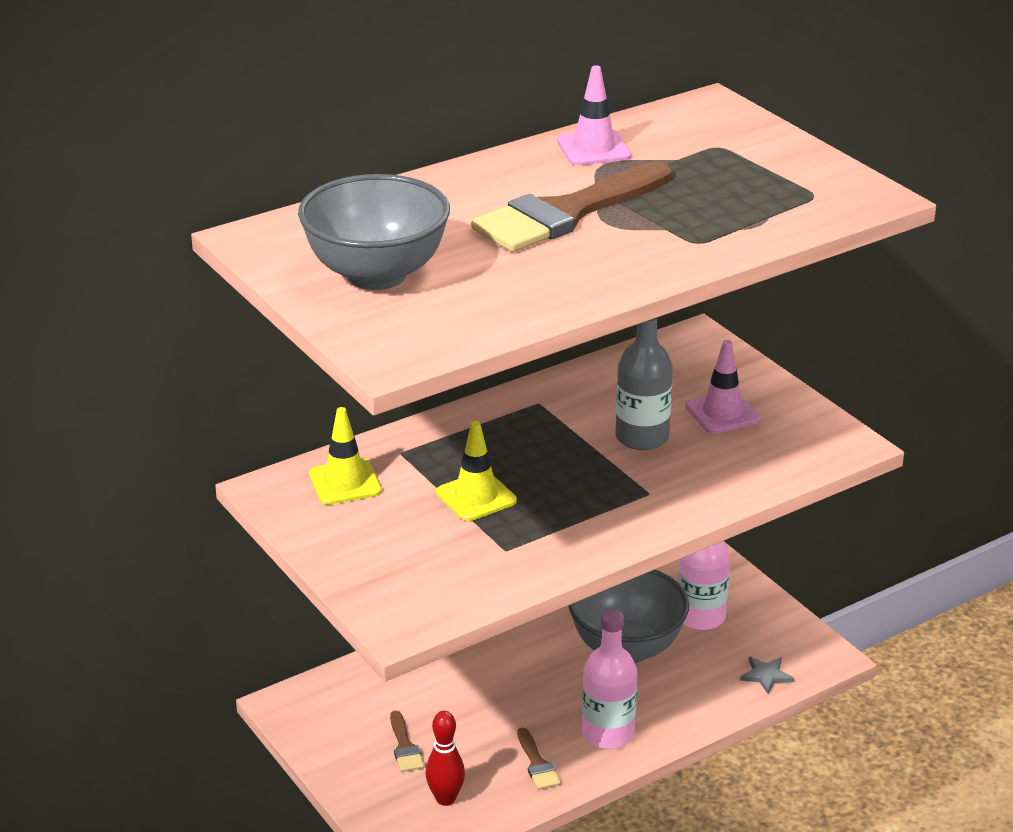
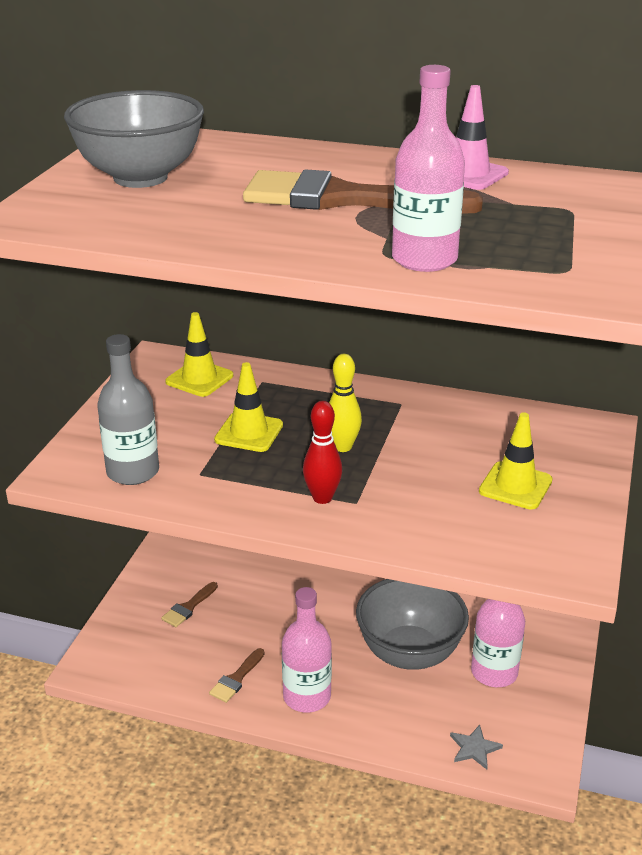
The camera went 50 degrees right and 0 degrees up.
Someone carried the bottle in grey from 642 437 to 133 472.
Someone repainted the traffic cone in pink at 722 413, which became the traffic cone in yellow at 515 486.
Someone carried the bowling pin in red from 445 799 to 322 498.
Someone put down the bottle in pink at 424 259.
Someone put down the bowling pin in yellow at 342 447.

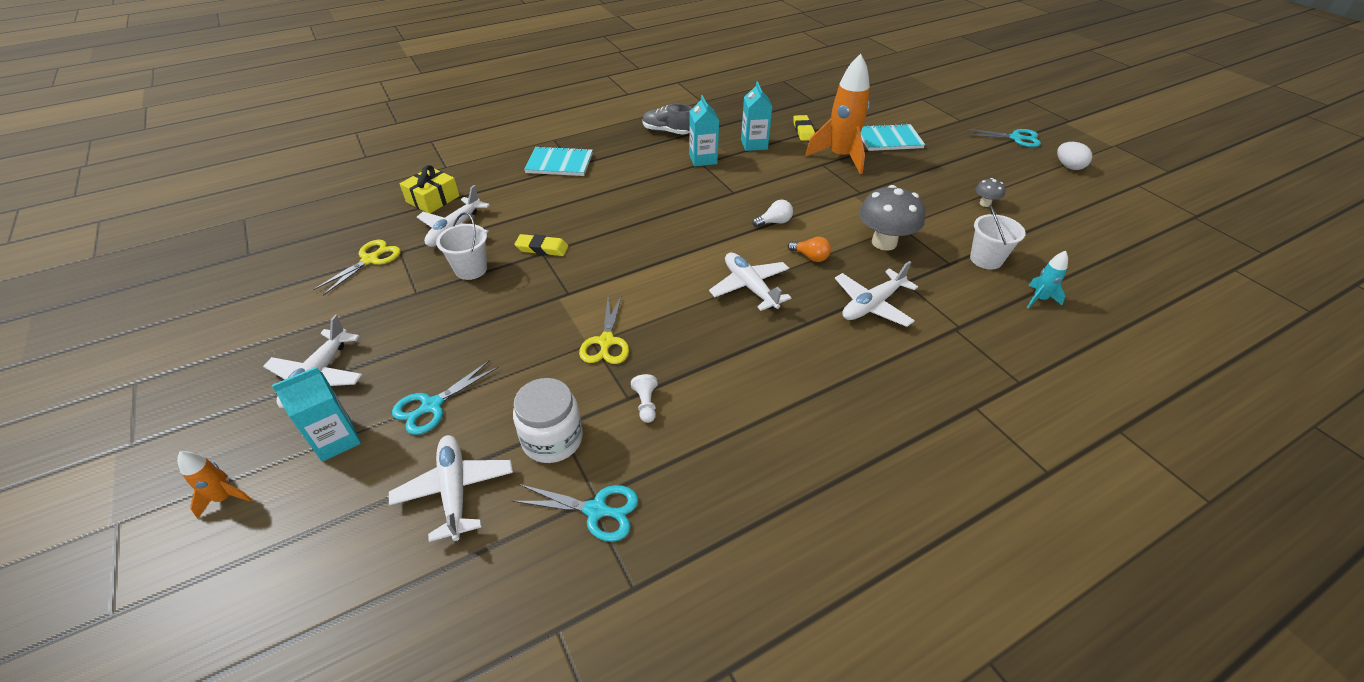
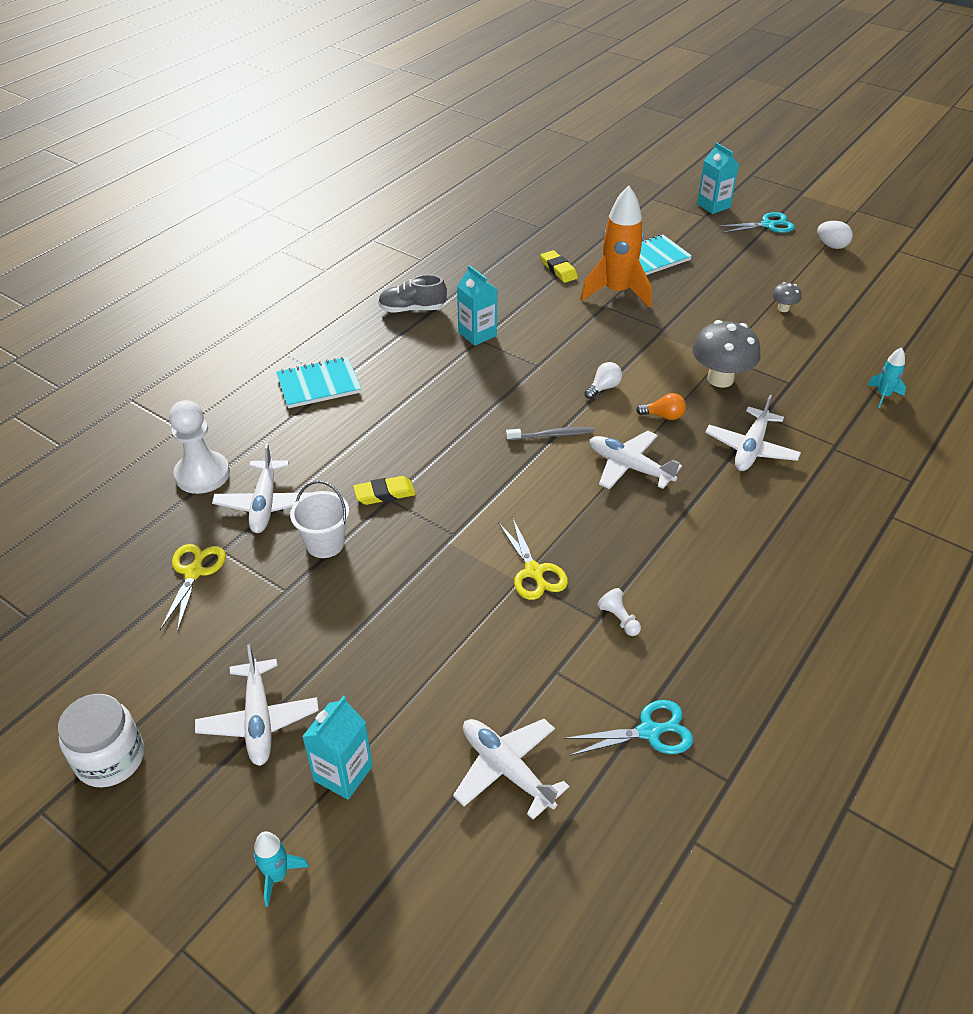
The camera went 25 degrees left and 0 degrees up.
Someone carried the carton in turquoise from 754 144 to 713 206.
Someone swapped the gift in yellow at 433 199 for the pawn in white at 202 474.
Someone took away the bucket in white at 986 259.
Someone took away the scissors in turquoise at 432 405.
Someone carried the jar in white from 552 439 to 110 758.
Someone repainted the rocket in orange at 225 497, which became the rocket in turquoise at 277 875.
Someone put down the toothbrush in grey at 552 435.

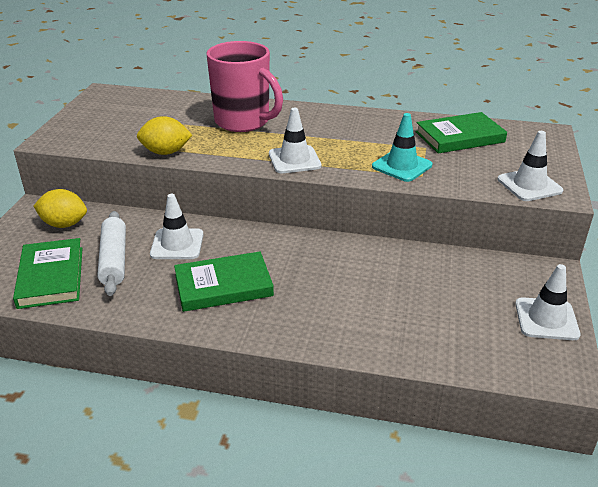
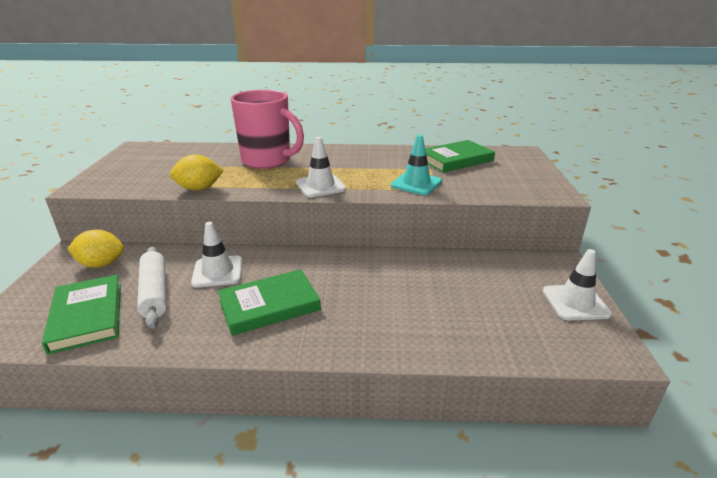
The camera went 10 degrees left and 5 degrees down.
Someone took away the traffic cone in white at 529 185.

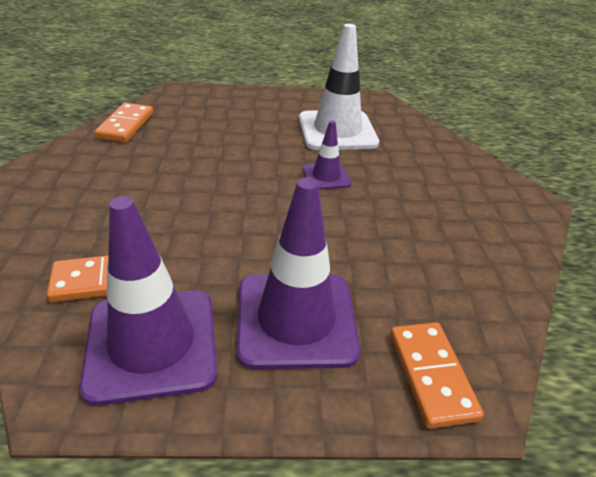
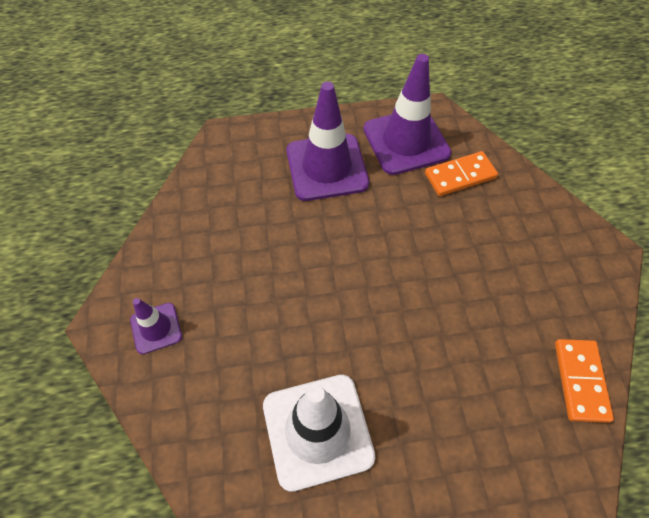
The camera went 175 degrees right and 20 degrees up.
Someone carried the traffic cone in purple from 326 176 to 156 328.
Someone took away the domino in orange at 431 375.

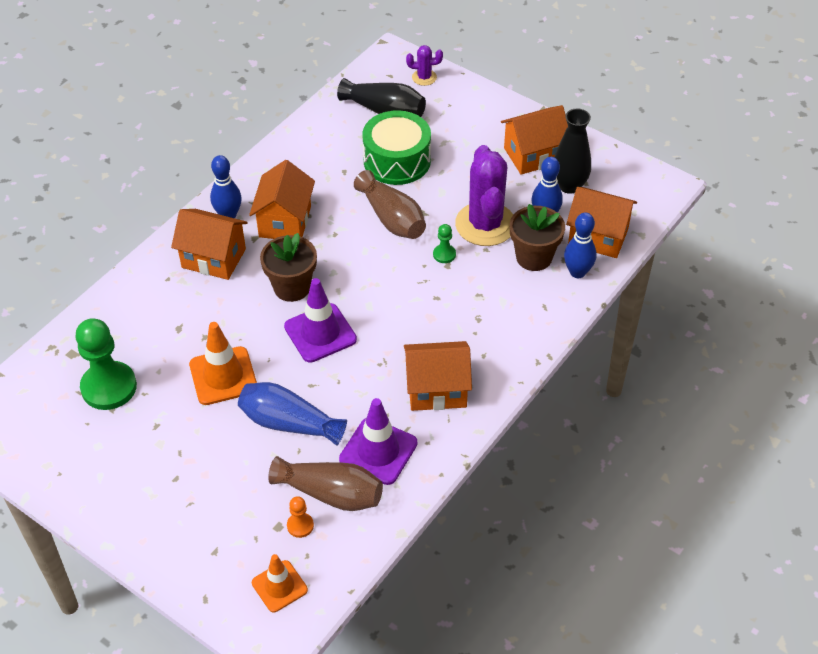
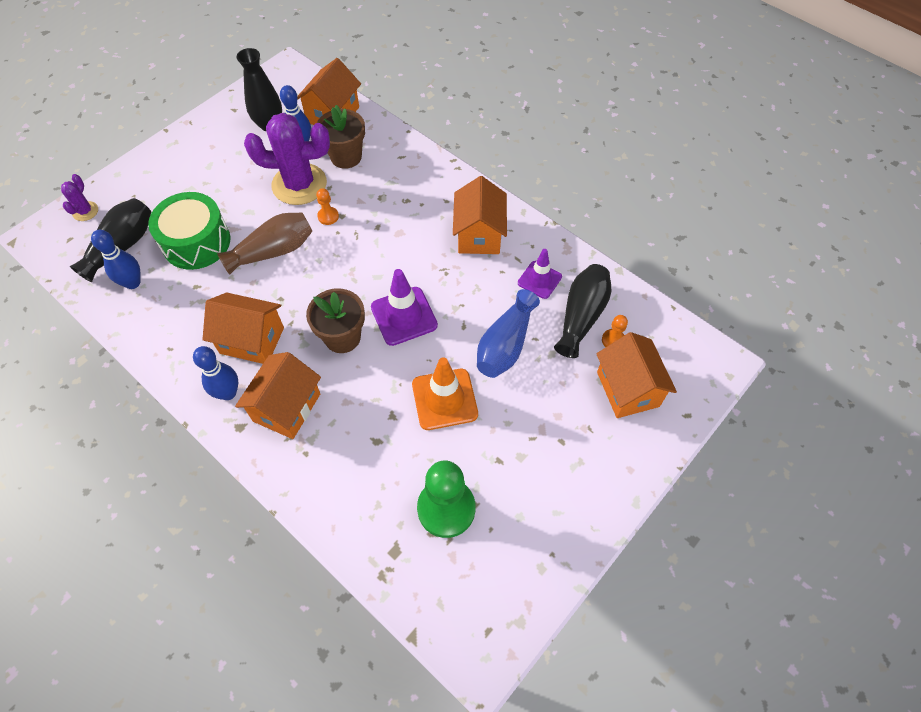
The camera went 85 degrees left and 10 degrees up.
Someone carried the house in orange from 533 155 to 627 389.
Someone carried the bowling pin in blue from 577 272 to 133 283.
Someone repainted the pawn in green at 444 254, which became the pawn in orange at 328 216.
Someone scaled the traffic cone in purple at 378 451 by 0.66.
Someone repainted the vase in brown at 331 494, which became the vase in black at 581 316.
Someone took away the traffic cone in orange at 279 586.

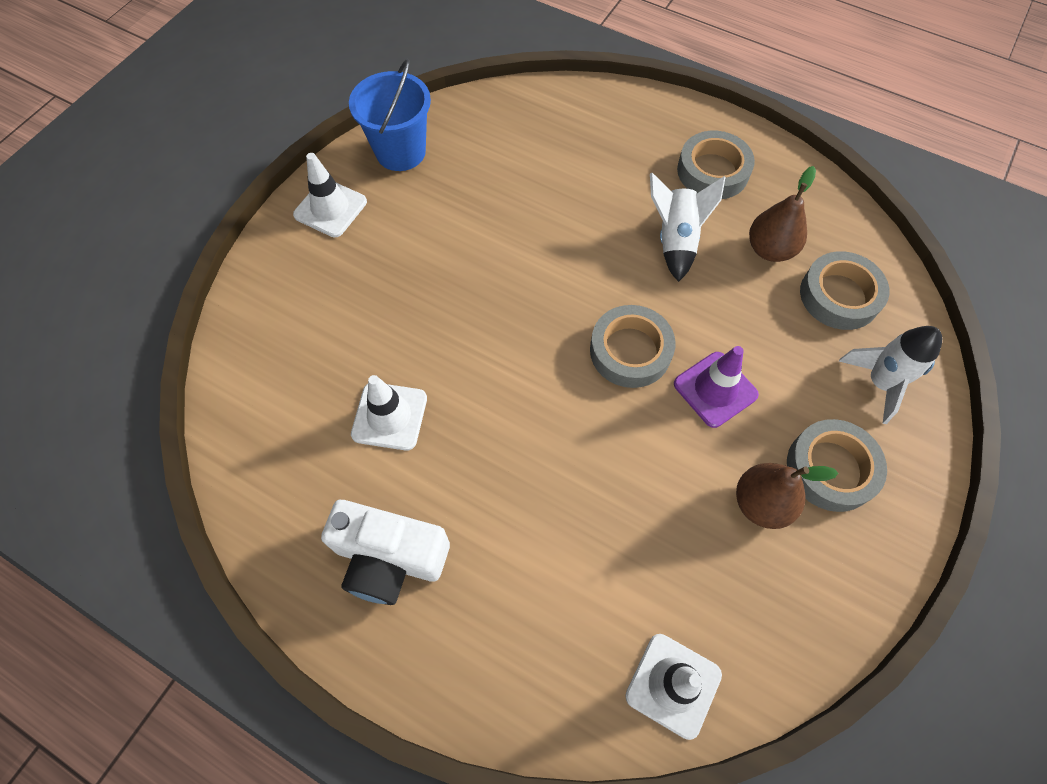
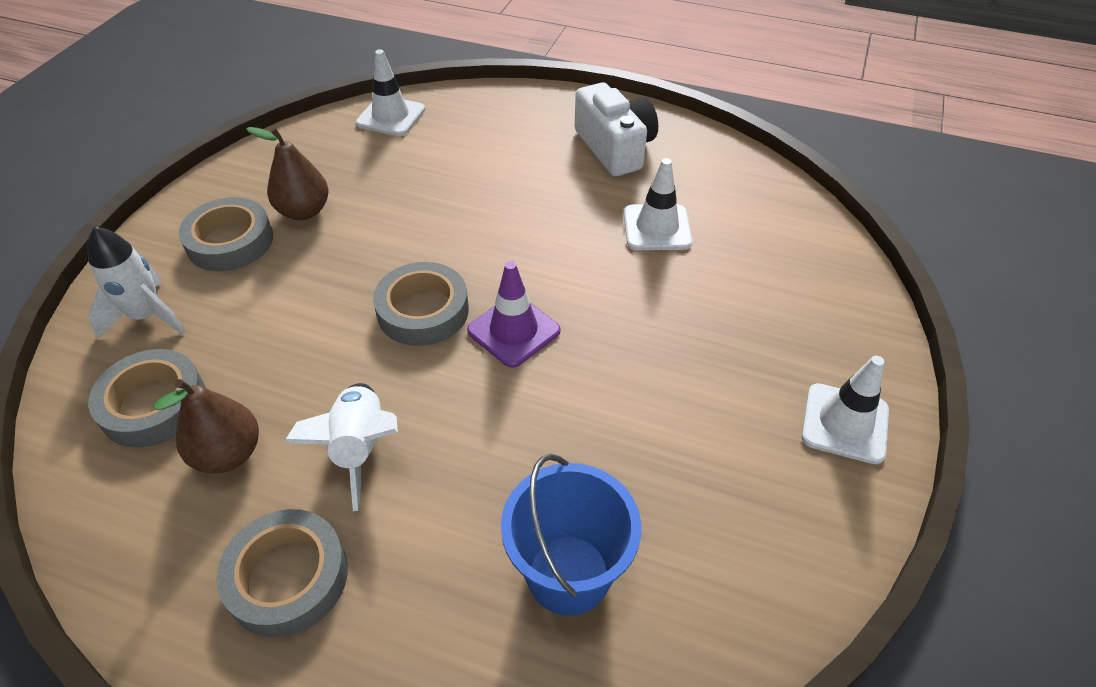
The camera went 170 degrees right and 15 degrees down.
Someone carried the bucket in blue from 400 152 to 568 574.
Someone carried the traffic cone in purple from 715 389 to 513 331.
Someone rotated the camera in white at 389 558 by 60 degrees clockwise.

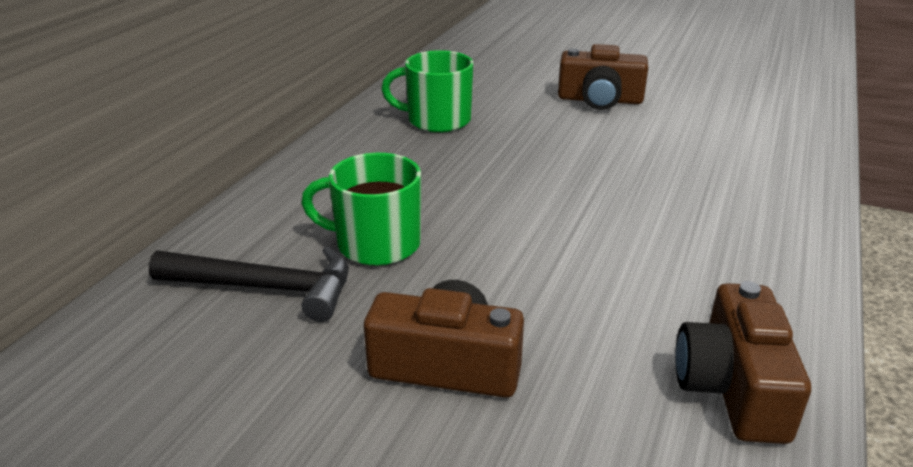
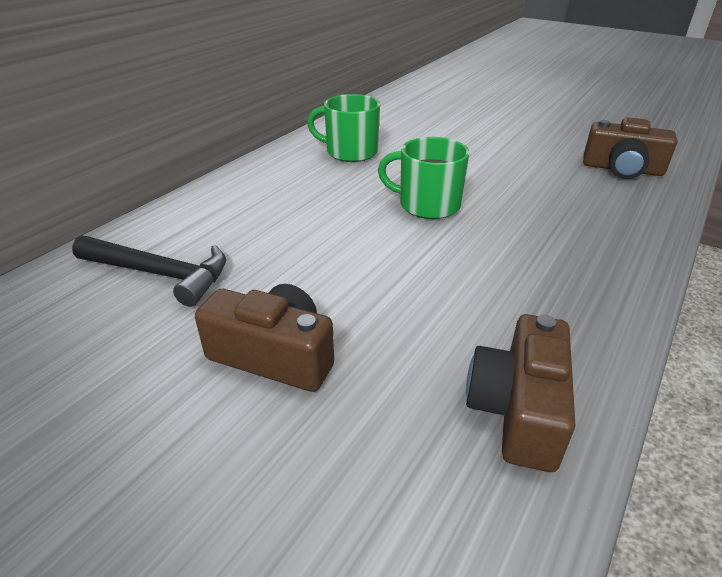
The camera went 10 degrees right and 5 degrees up.
Someone carried the camera in brown from 600 100 to 622 169.
Someone carried the mug in green from 375 244 to 427 205.

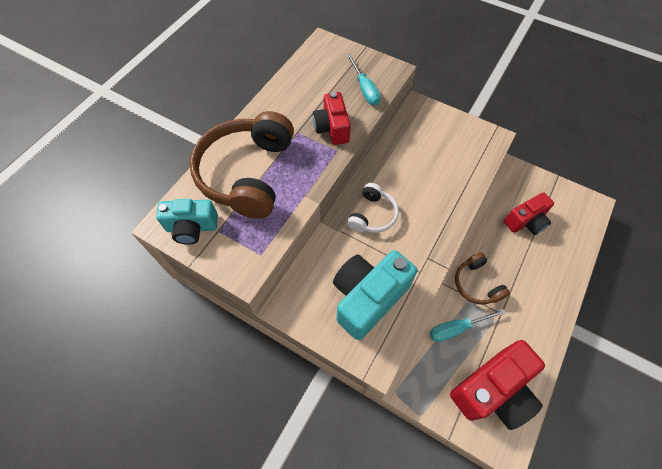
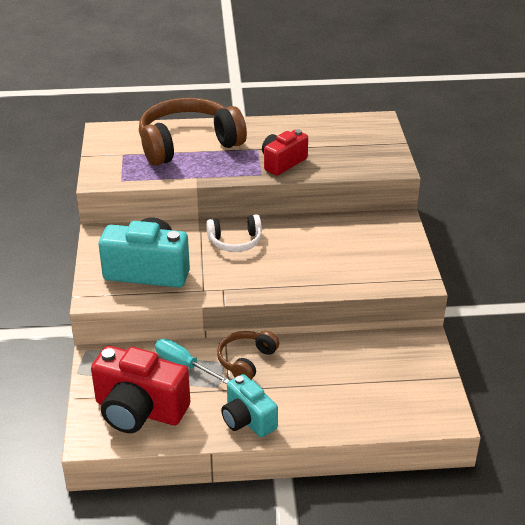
The camera went 55 degrees right and 25 degrees down.
Someone took away the screwdriver in turquoise at 365 89.
Someone took away the camera in red at 526 221.
Someone carried the camera in turquoise from 192 228 to 247 420.

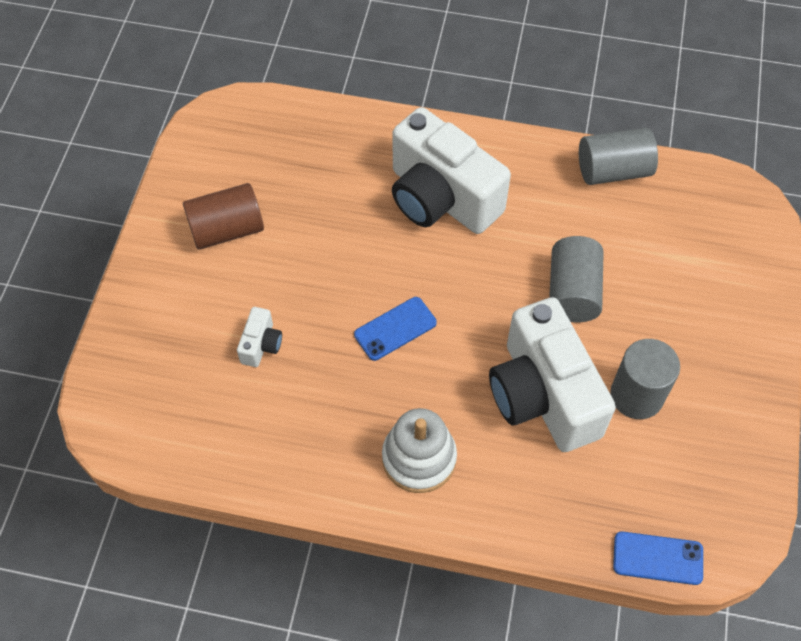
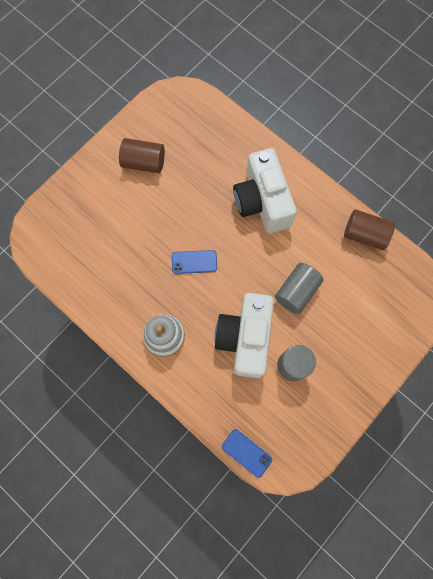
The camera went 30 degrees right and 15 degrees up.
Someone repainted the cylinder in grey at 613 170, which became the cylinder in brown at 364 234.
Someone took away the camera in white at 261 345.

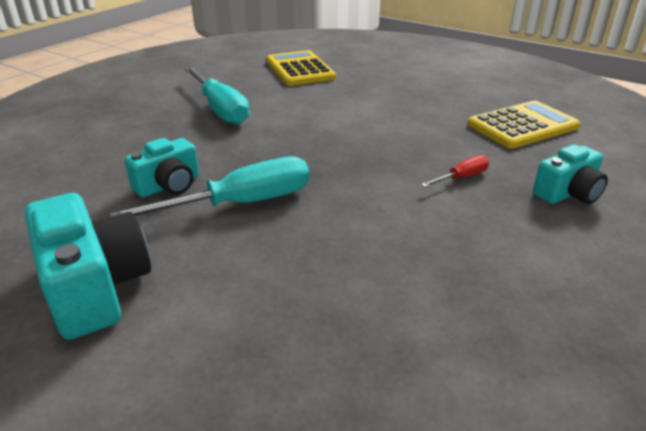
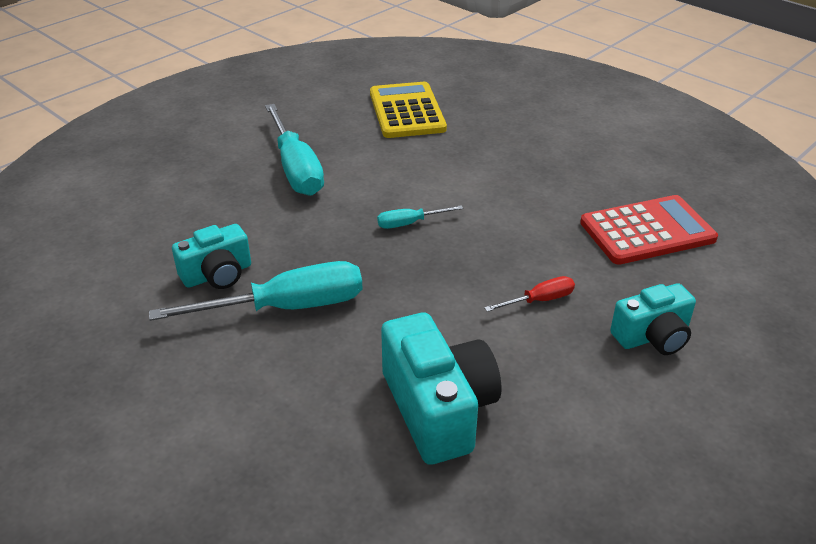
The camera went 10 degrees right and 5 degrees up.
Someone repainted the calculator in yellow at 522 126, which became the calculator in red at 647 231.
Someone carried the camera in turquoise from 95 287 to 438 409.
Someone put down the screwdriver in turquoise at 409 223.

